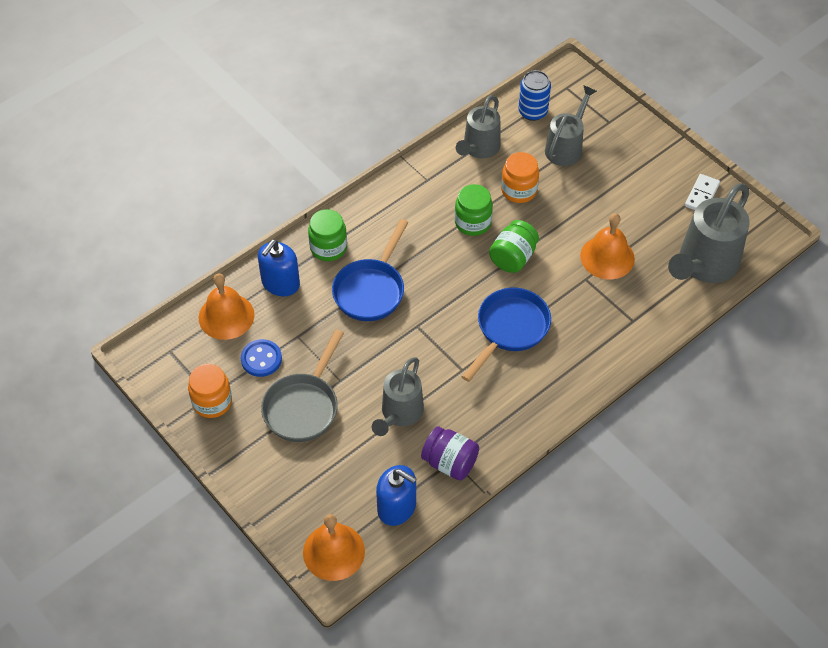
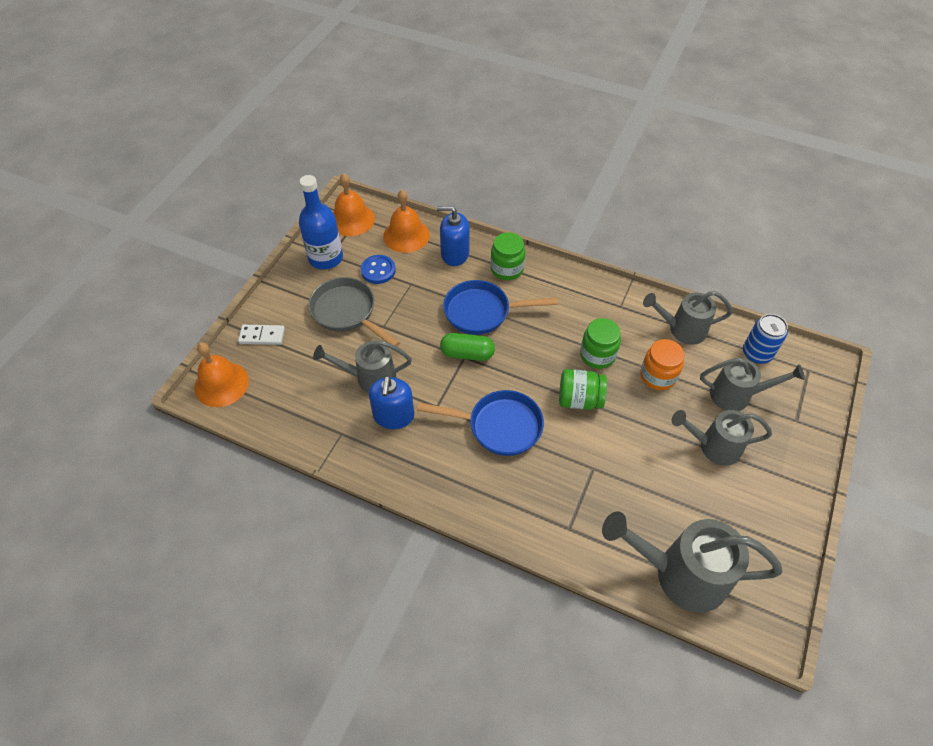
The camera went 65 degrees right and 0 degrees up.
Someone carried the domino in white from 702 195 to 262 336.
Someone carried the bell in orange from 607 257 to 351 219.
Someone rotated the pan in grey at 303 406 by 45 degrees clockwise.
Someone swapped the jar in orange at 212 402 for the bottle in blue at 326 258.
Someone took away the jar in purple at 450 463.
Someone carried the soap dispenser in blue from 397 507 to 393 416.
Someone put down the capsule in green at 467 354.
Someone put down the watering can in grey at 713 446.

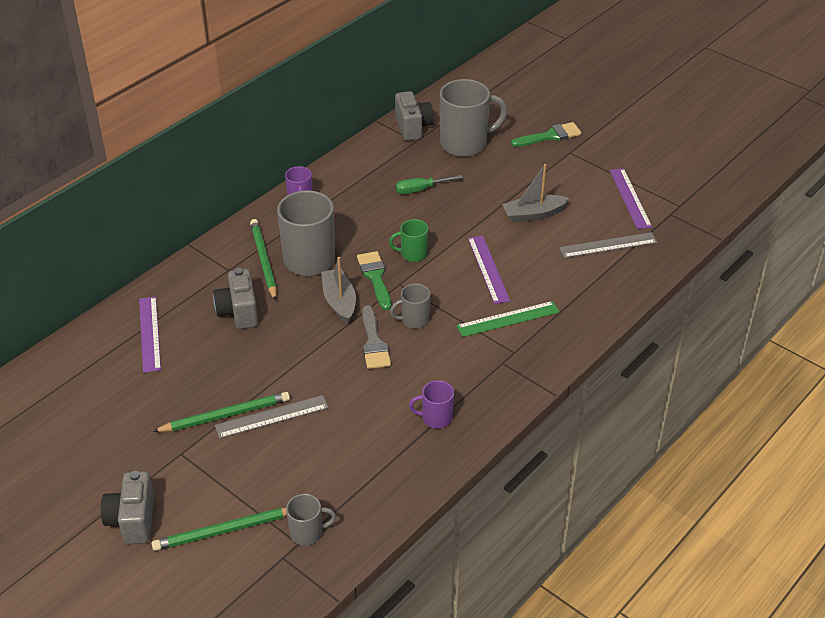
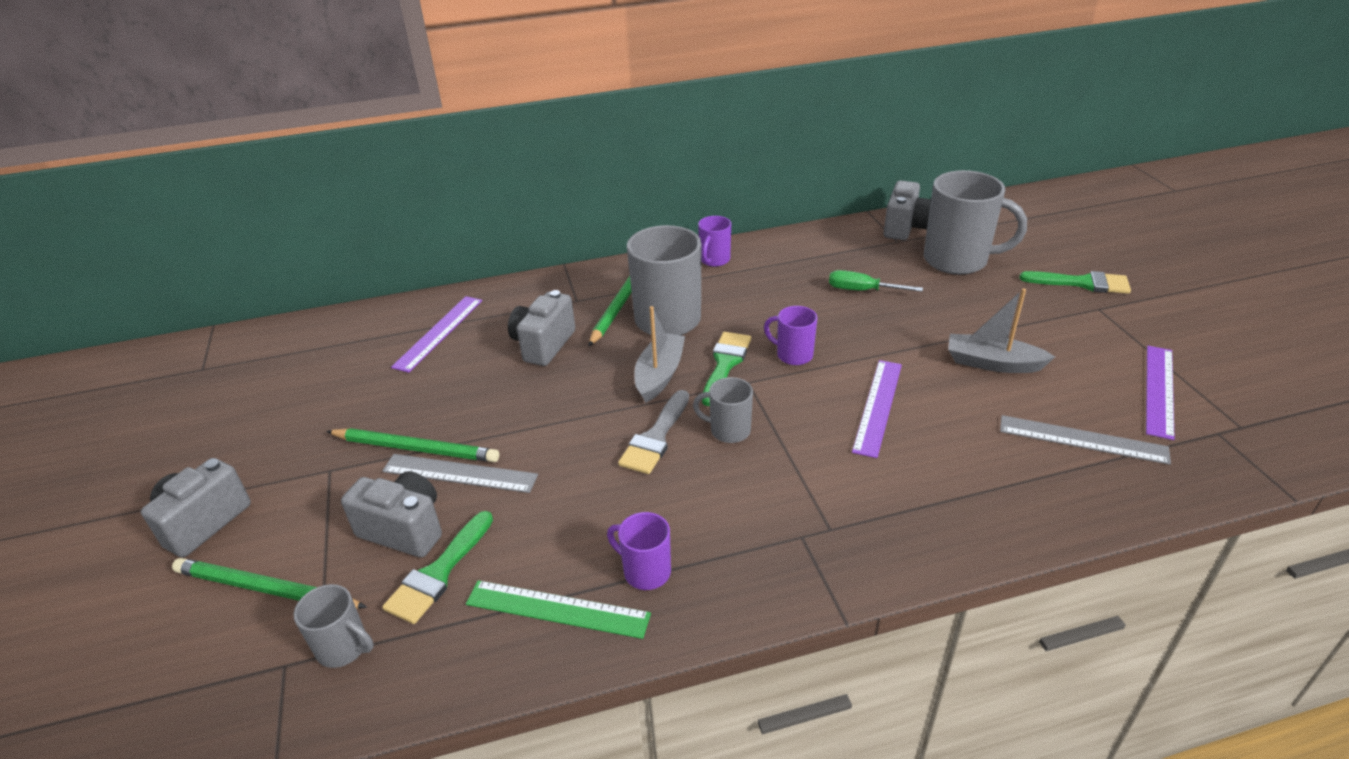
The camera went 35 degrees right and 5 degrees down.
Someone repainted the mug in green at 413 254, which became the mug in purple at 793 355.
Someone carried the ruler in green from 508 319 to 557 609.
Someone put down the camera in grey at 404 529.
Someone put down the brush in green at 438 573.

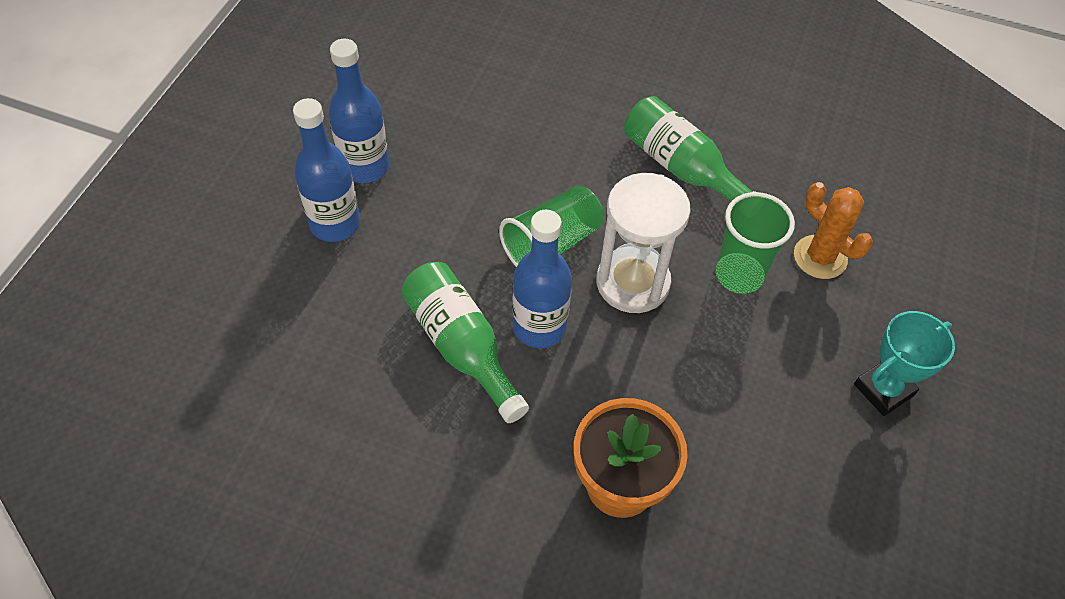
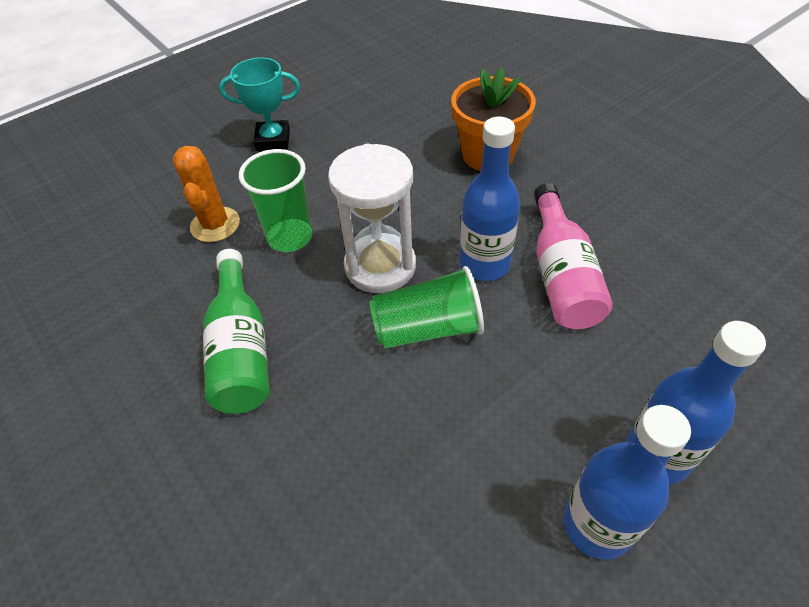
The camera went 145 degrees left and 5 degrees down.
Someone repainted the bottle in green at 461 346, which became the bottle in pink at 561 275.

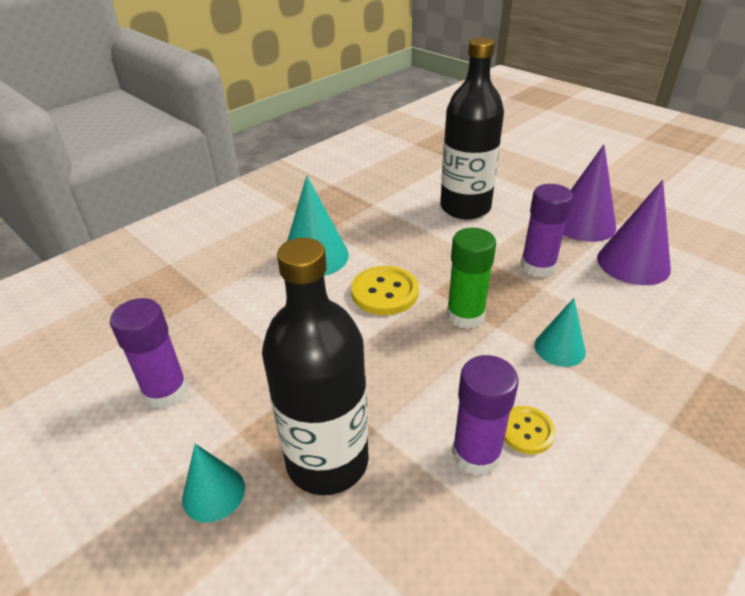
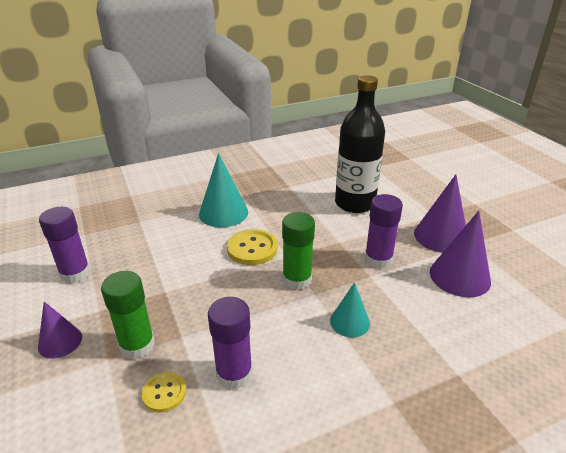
The camera went 20 degrees right and 5 degrees down.
Someone swapped the bottle in black at 327 461 for the glue stick in green at 137 345.
Someone carried the button in yellow from 526 431 to 164 393.
Someone repainted the cone in turquoise at 213 493, which became the cone in purple at 60 341.

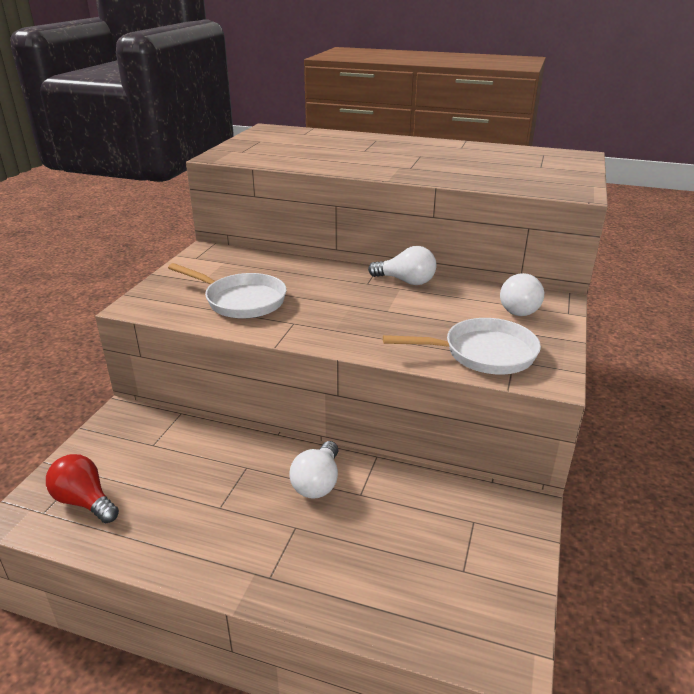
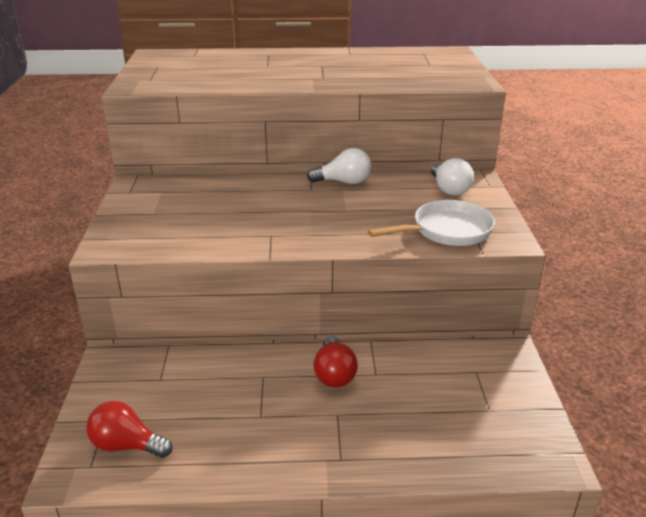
The camera went 20 degrees left and 0 degrees up.
Someone took away the pan in white at 241 301.
Someone repainted the light bulb in white at 317 483, which became the light bulb in red at 334 374.

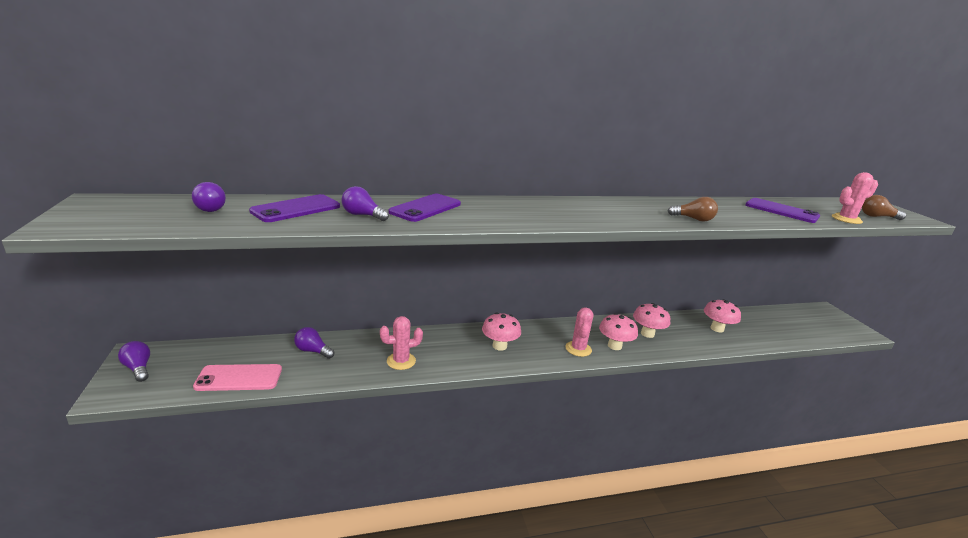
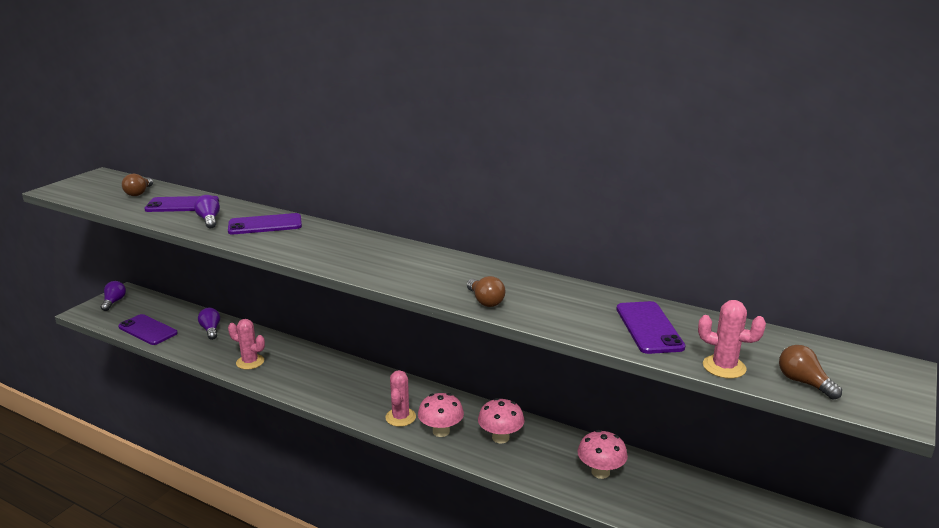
The camera went 45 degrees right and 0 degrees up.
Someone repainted the light bulb in purple at 209 208, which became the light bulb in brown at 139 193.
Someone rotated the cactus in pink at 578 349 by 45 degrees counterclockwise.
Someone took away the mushroom in pink at 499 346.
Someone repainted the phone in pink at 239 378, which became the phone in purple at 147 330.

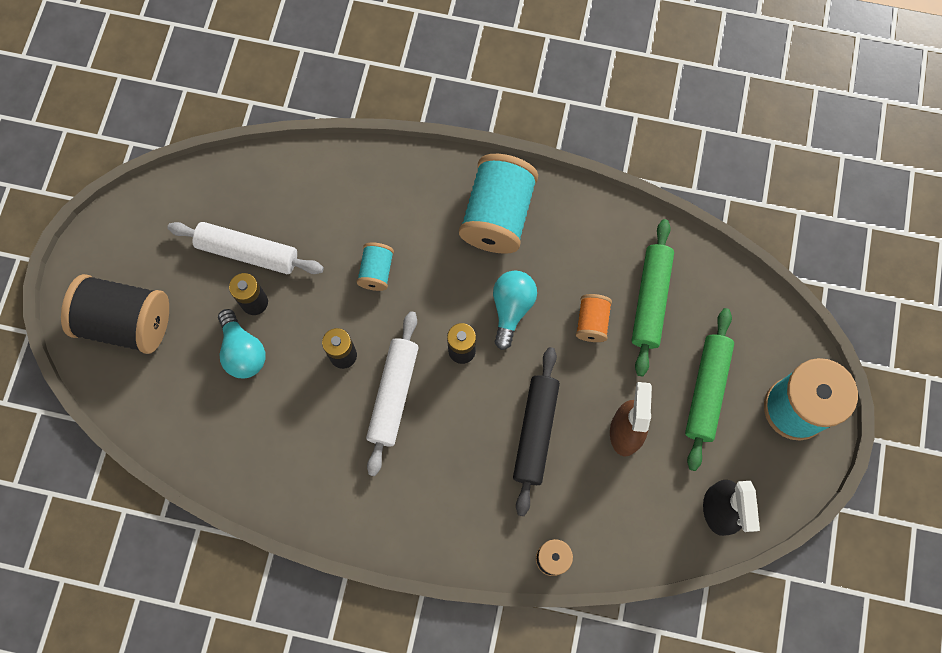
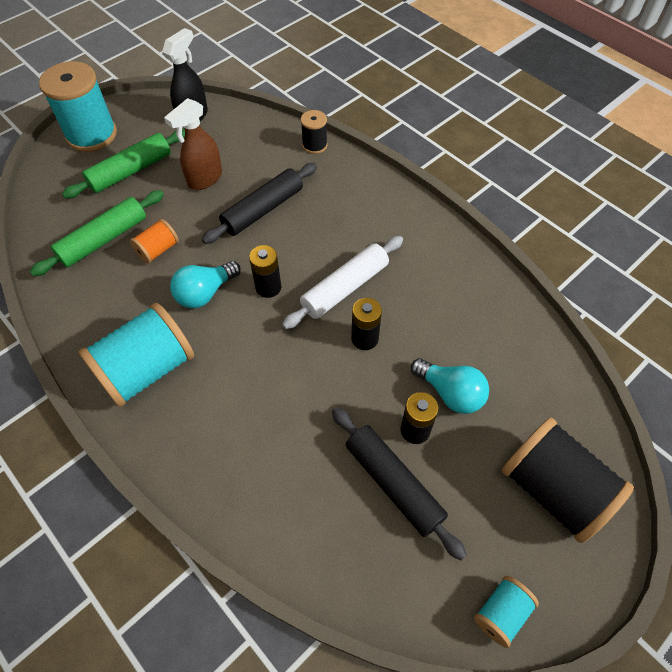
The camera went 145 degrees left and 15 degrees down.
Someone repainted the rolling pin in white at 248 252, which became the rolling pin in black at 393 484.
Someone carried the spool in turquoise from 376 271 to 501 613.
Someone rotated the light bulb in turquoise at 243 351 by 120 degrees clockwise.

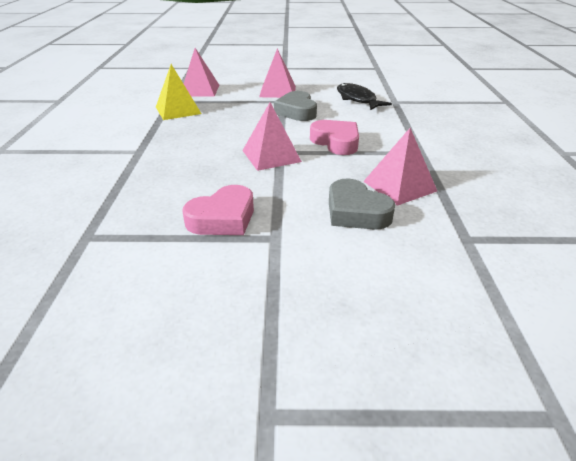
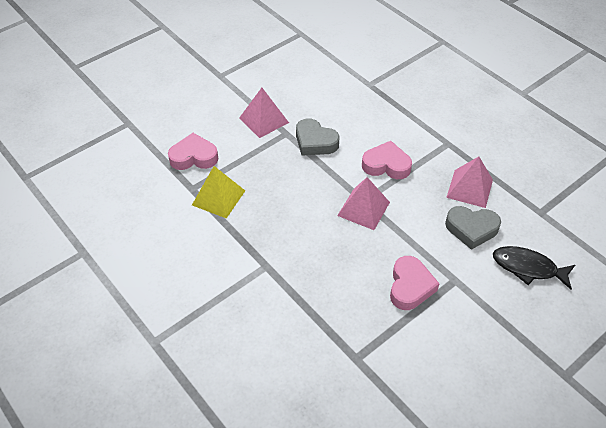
The camera went 40 degrees left and 15 degrees up.
Someone swapped the pyramid in pink at 200 90 for the heart in pink at 194 157.
Someone carried the fish in black from 357 99 to 528 268.

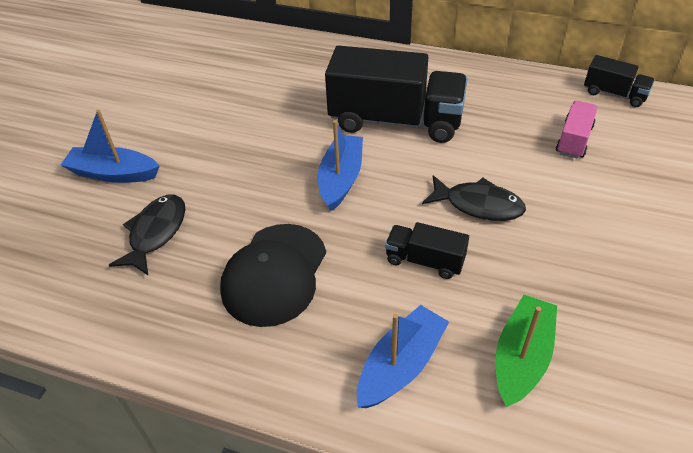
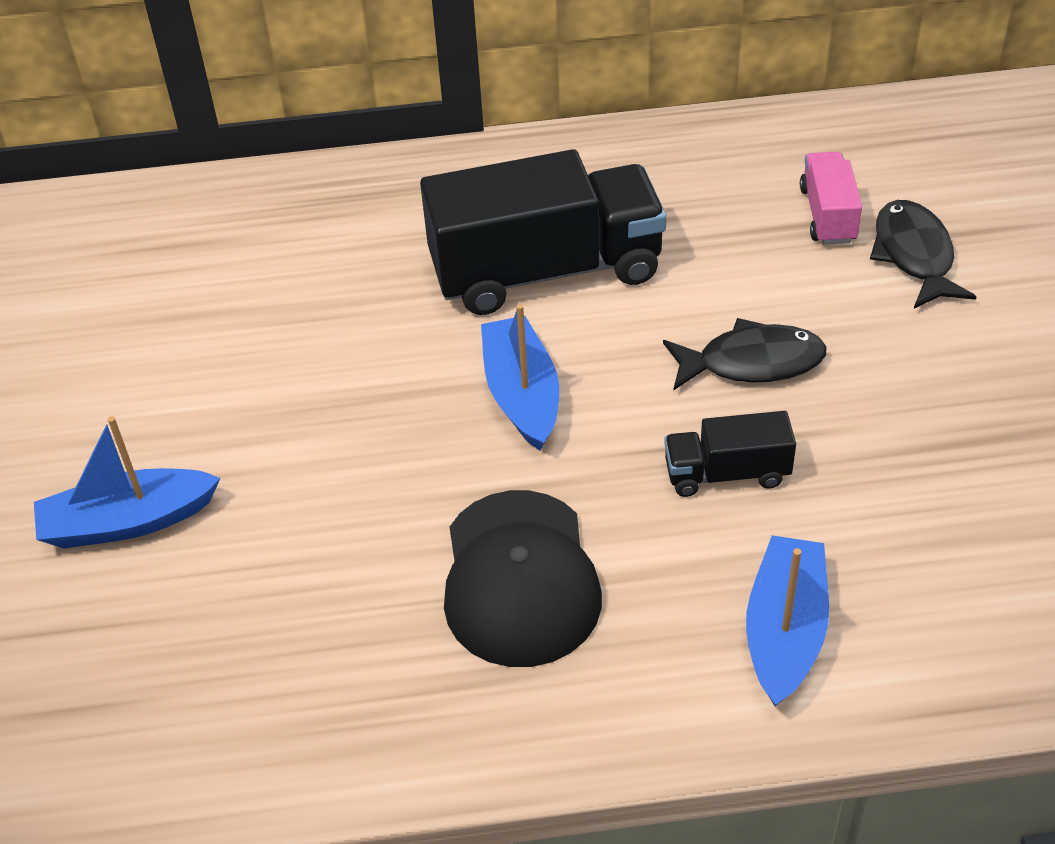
The camera went 25 degrees left and 0 degrees up.
Someone took away the truck in black at 614 94.
Someone carried the fish in black from 156 233 to 914 255.
Someone took away the boat in green at 521 357.

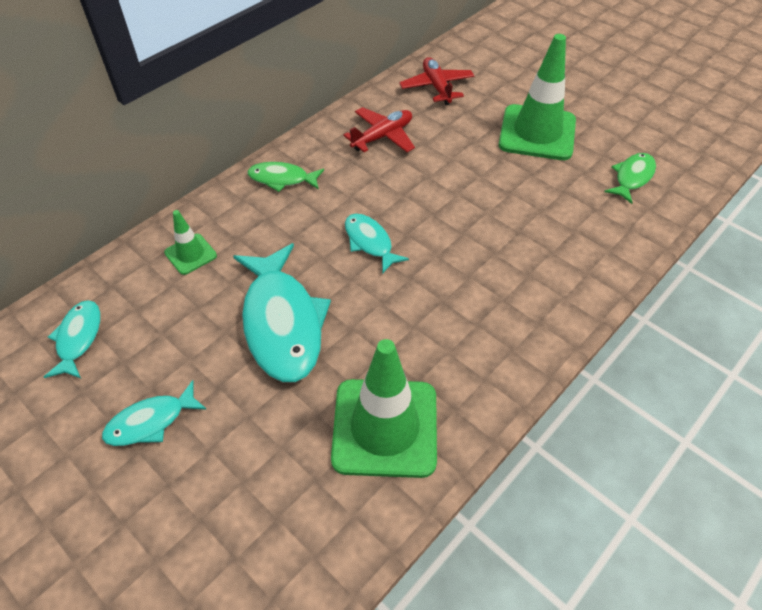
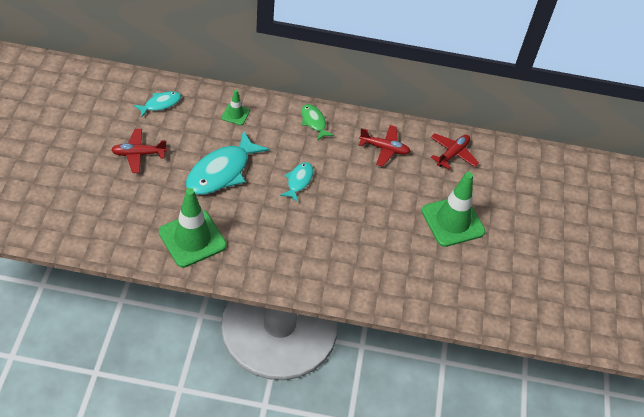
The camera went 50 degrees right and 0 degrees up.
Someone took away the fish in green at 632 177.
Someone swapped the fish in turquoise at 151 421 for the plane in red at 138 154.

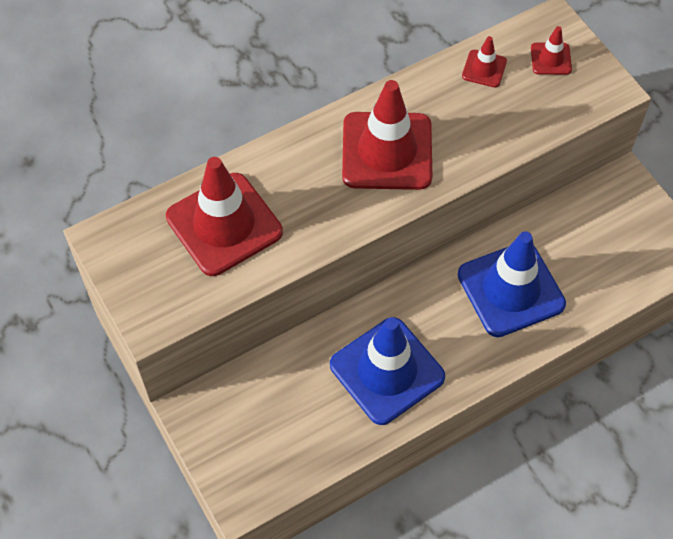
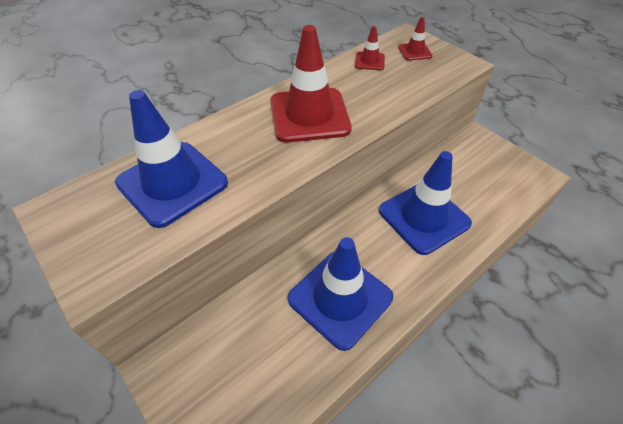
The camera went 10 degrees left and 10 degrees down.
Someone repainted the traffic cone in red at 224 224, which became the traffic cone in blue at 172 183.

